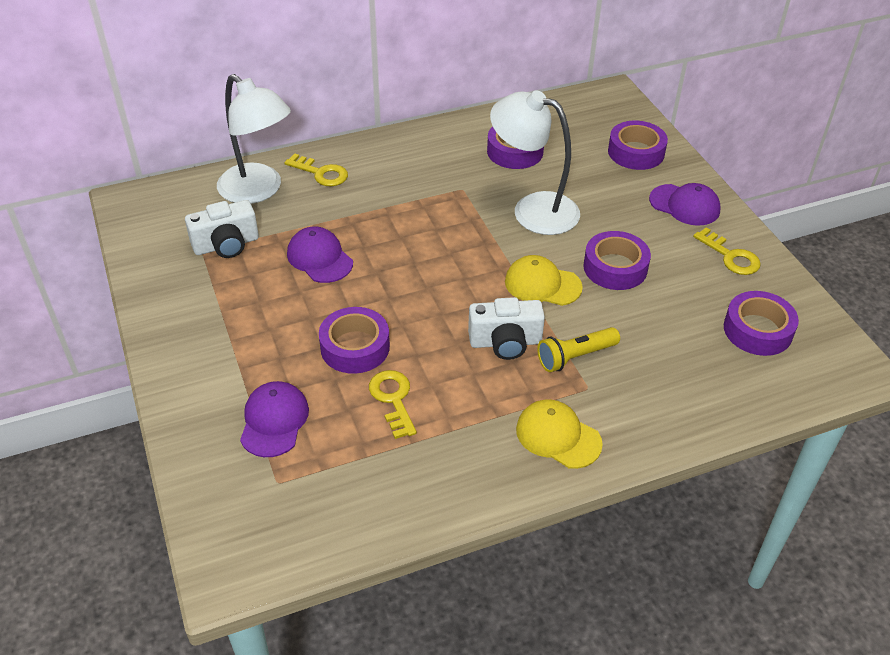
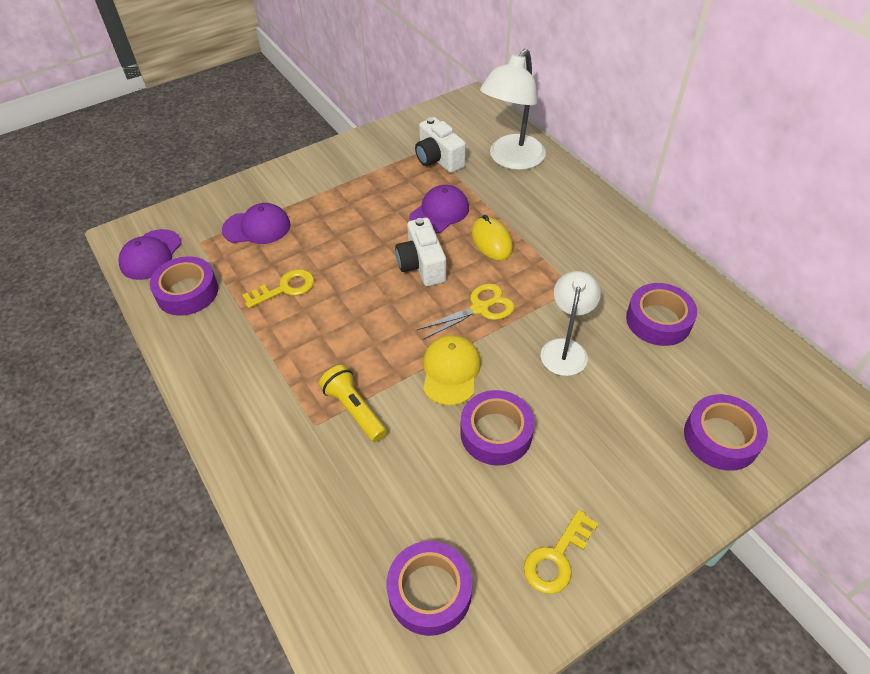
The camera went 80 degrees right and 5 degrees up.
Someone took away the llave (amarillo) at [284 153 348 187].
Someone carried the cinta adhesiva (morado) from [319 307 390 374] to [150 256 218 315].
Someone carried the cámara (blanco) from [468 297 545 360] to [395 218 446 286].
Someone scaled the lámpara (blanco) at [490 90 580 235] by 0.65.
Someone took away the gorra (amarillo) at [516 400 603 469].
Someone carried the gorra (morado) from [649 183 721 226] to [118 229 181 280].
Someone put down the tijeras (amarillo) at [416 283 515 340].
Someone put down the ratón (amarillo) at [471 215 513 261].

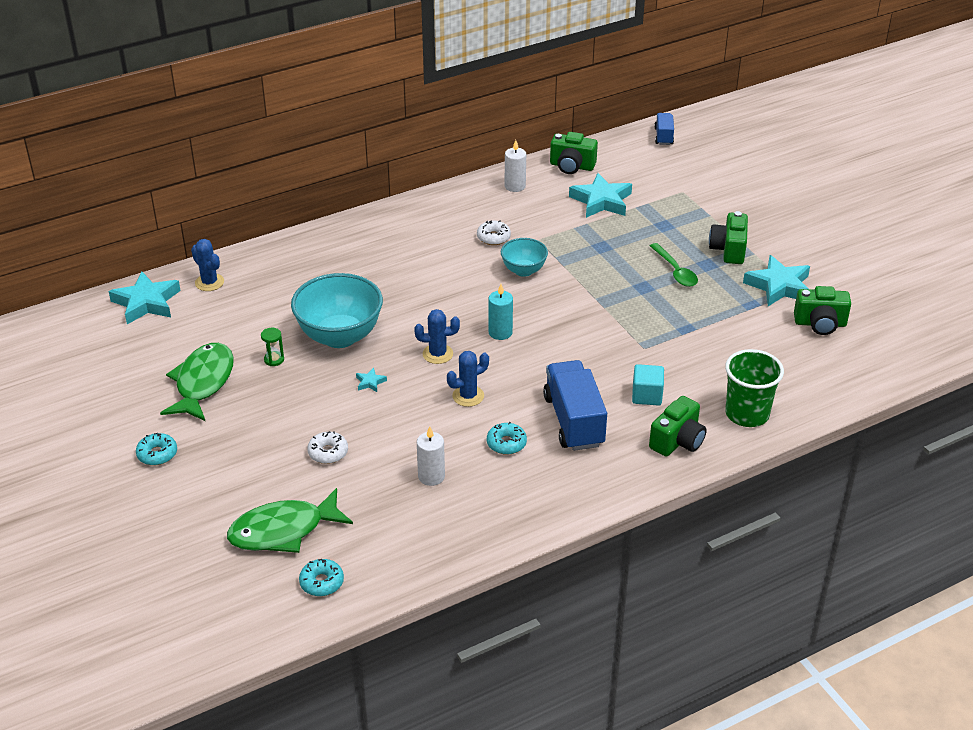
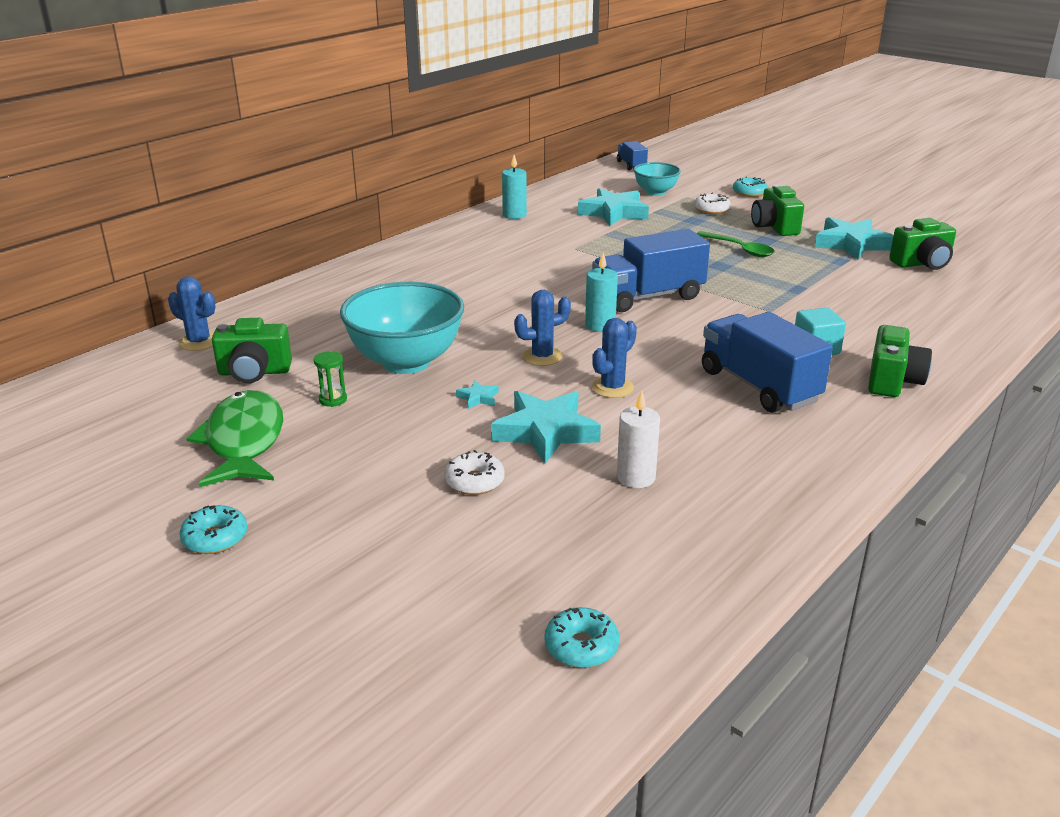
The camera went 20 degrees left and 10 degrees down.
Someone carried the estrella (turquesa) from [108 272 181 324] to [491 391 601 464].
Someone took away the pez (verde) at [227 488 353 553].
Someone carried the rosquilla (blanco) from [477 220 511 245] to [694 193 731 214].
Someone carried the rosquilla (turquesa) from [487 422 527 455] to [733 176 768 197].
Someone carried the cuenco (turquesa) from [501 238 548 277] to [634 162 681 196].
Someone repainted the vela (blanco) at [505 140 526 192], which became the vela (turquesa) at [502 155 527 219].
Someone carried the cámara (verde) from [550 132 598 174] to [212 318 292 383].
Someone took away the vaso (verde) at [725 349 784 427].
Someone put down the camión (azul) at [592 229 710 312].

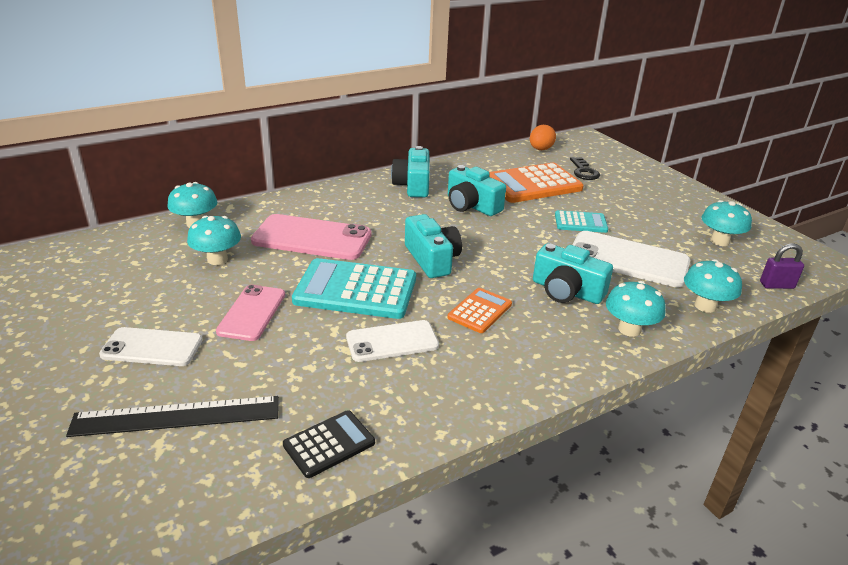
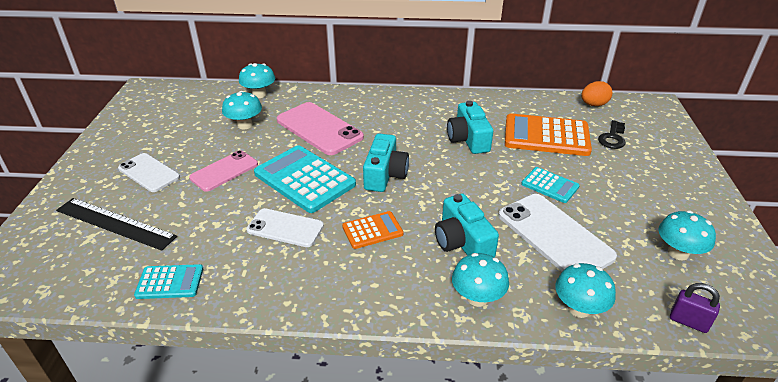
The camera went 35 degrees right and 5 degrees up.
Someone repainted the calculadora (negro) at [283 410 375 478], which became the calculadora (turquesa) at [134 264 203 299].
Someone took away the cámara (turquesa) at [391 146 430 197].

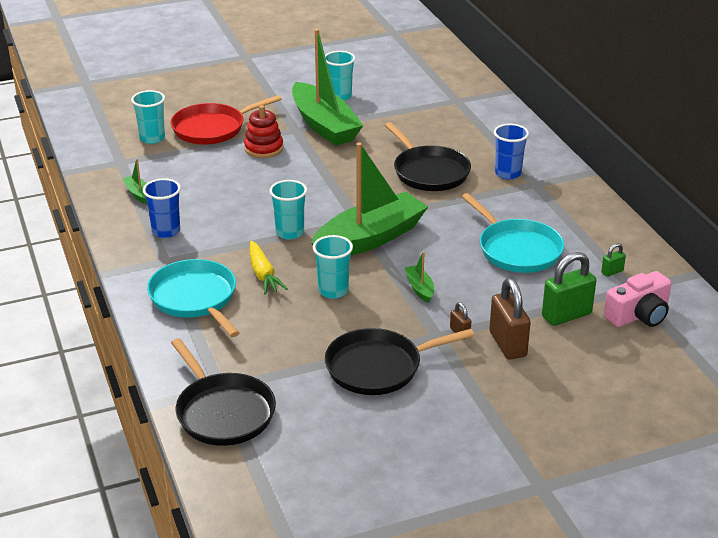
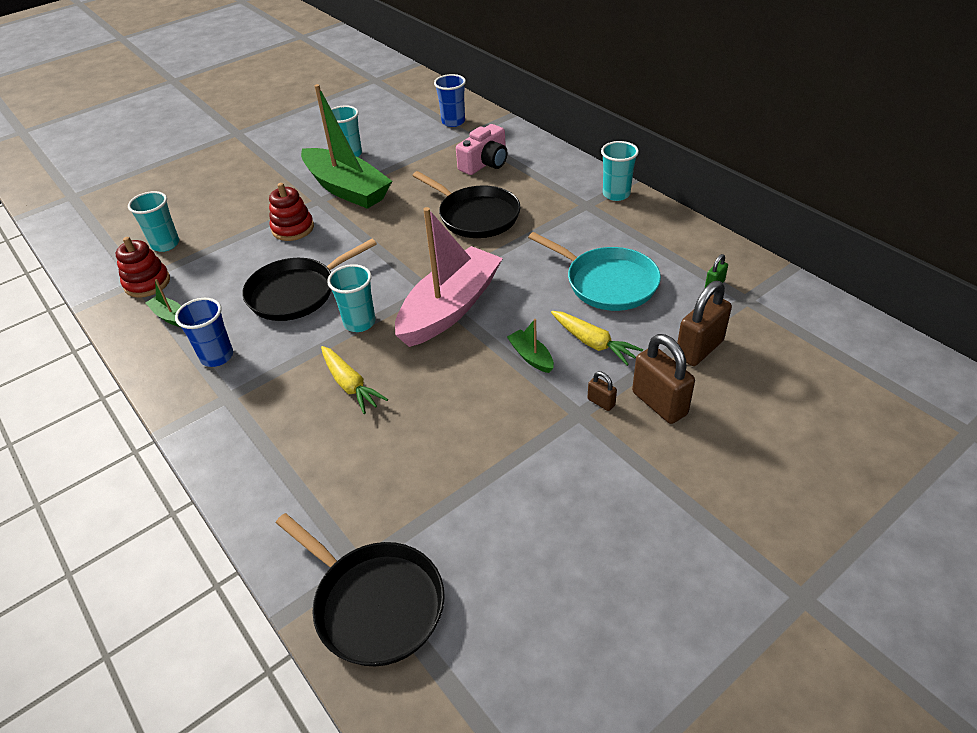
The camera went 15 degrees left and 10 degrees up.
Someone took away the sartén (turquesa) at [147 259 240 337].
Someone took away the sartén (rojo) at [171 95 282 145].
Someone repainted the barco (verde) at [311 143 428 255], which became the barco (rosa) at [395 207 503 347].
Someone carried the vaso (turquesa) from [313 235 353 299] to [601 141 639 201].
Someone carried the sartén (negro) from [325 328 475 395] to [242 239 377 321].
Someone carried the vaso (azul) from [494 124 529 179] to [434 74 466 127].
Someone repainted the candado (verde) at [542 252 596 326], which became the candado (marrón) at [677 281 732 366].
Someone carried the cámara (rosa) from [604 271 671 327] to [456 124 507 175].
Someone put down the juguete apilable (rojo) at [116 237 170 298].
Someone put down the zanahoria (amarillo) at [551 311 643 366].

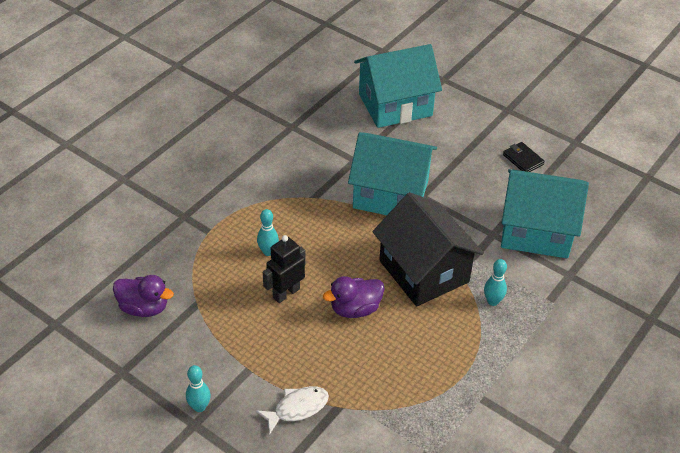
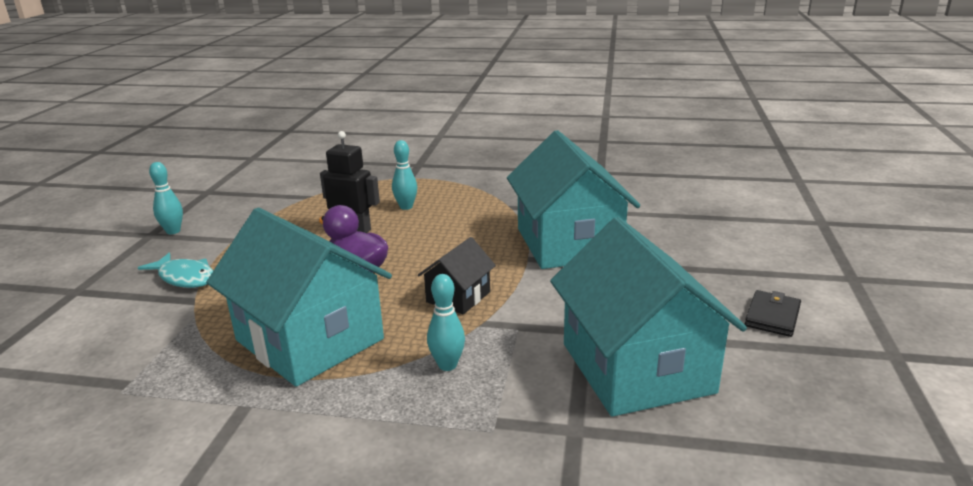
The camera went 65 degrees right and 20 degrees down.
Someone took away the pato (morado) at [113 275 174 317].
Someone repainted the pez (blanco) at [256 386 329 434], which became the pez (turquesa) at [138 253 214 288].
Someone carried the casa (turquesa) from [354 44 442 128] to [206 208 392 387].
Someone scaled the casa (negro) at [373 192 484 306] by 0.48.

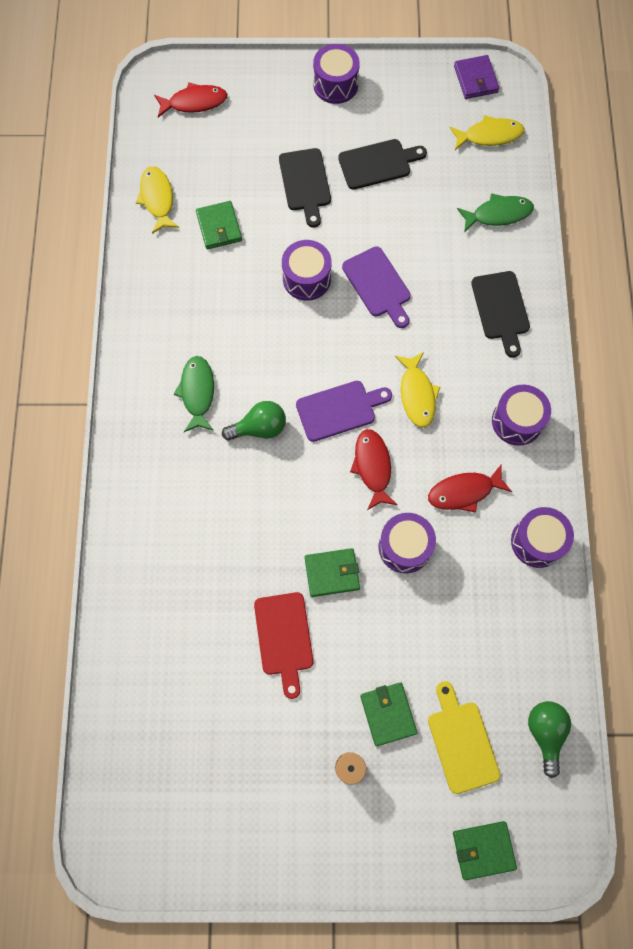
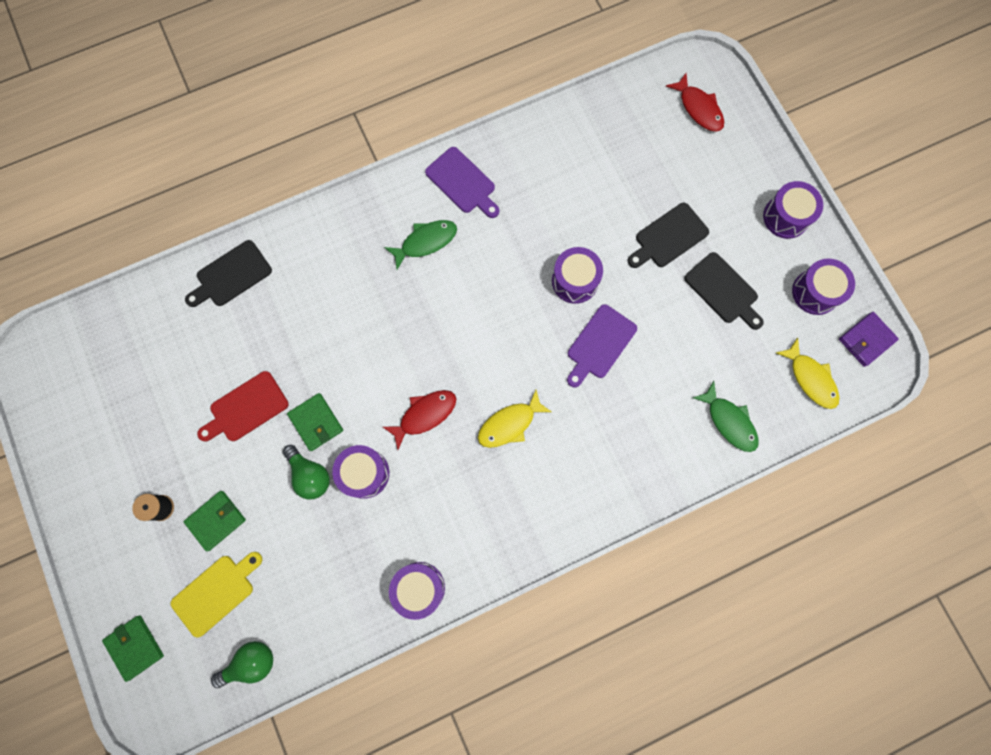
The camera went 65 degrees right and 5 degrees up.
Someone took away the pez (amarillo) at [136 166 179 234].
Someone took away the cartera (verde) at [196 201 242 249].
Someone carried the bombilla (verde) from [222 401 286 441] to [283 445 330 500].
Someone carried the tabla de cortar (morado) from [296 381 392 442] to [425 147 499 218].
Someone took away the pez (rojo) at [428 464 512 513].
Someone carried the tabla de cortar (negro) from [471 271 530 358] to [185 240 272 307].
Someone carried the tambor (morado) from [492 385 551 446] to [792 259 855 315].

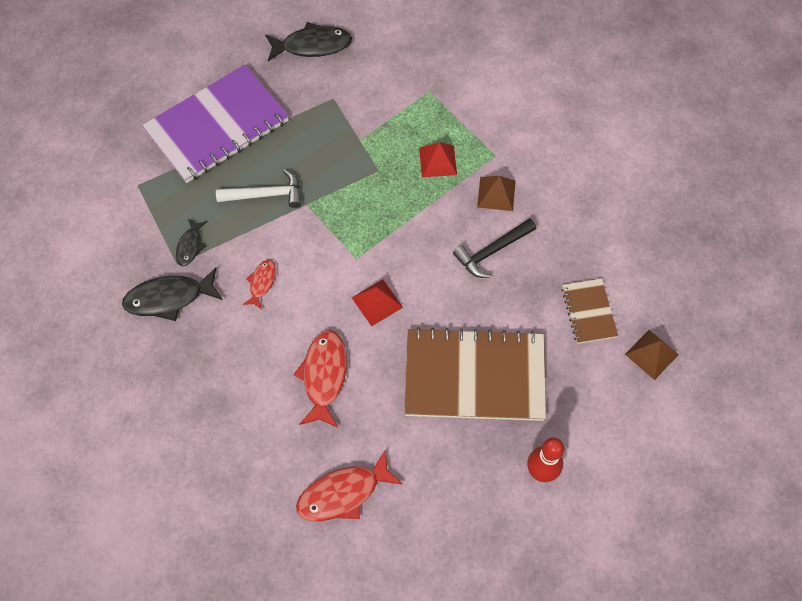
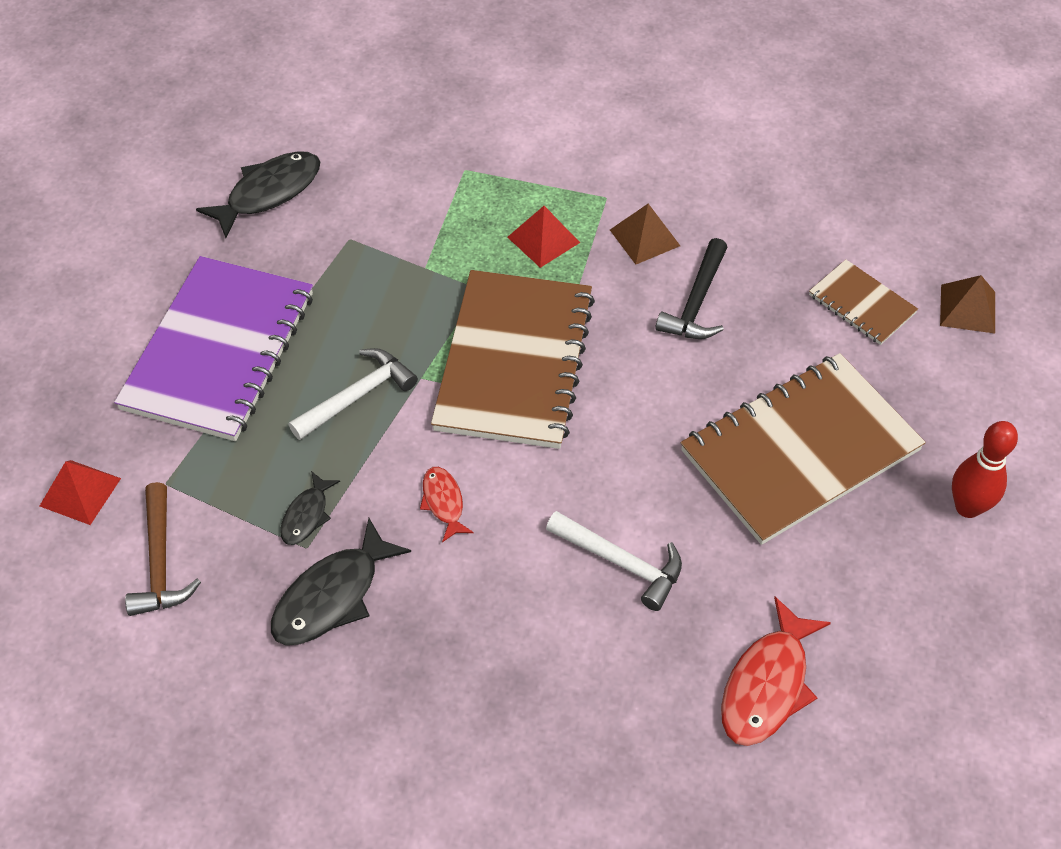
The camera went 35 degrees left and 10 degrees down.
Someone rotated the pez (negro) at [176 219 207 266] by 45 degrees clockwise.
Someone swapped the pez (rojo) at [294 330 347 428] for the martillo (blanco) at [546 511 682 611].
Someone carried the pirámide (rojo) from [352 279 403 326] to [40 460 121 525].
Someone put down the martillo (marrón) at [125 482 201 616].
Someone put down the cuaderno (marrón) at [431 270 595 449].

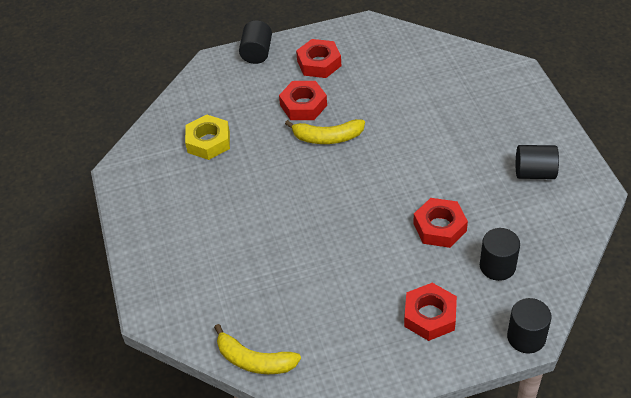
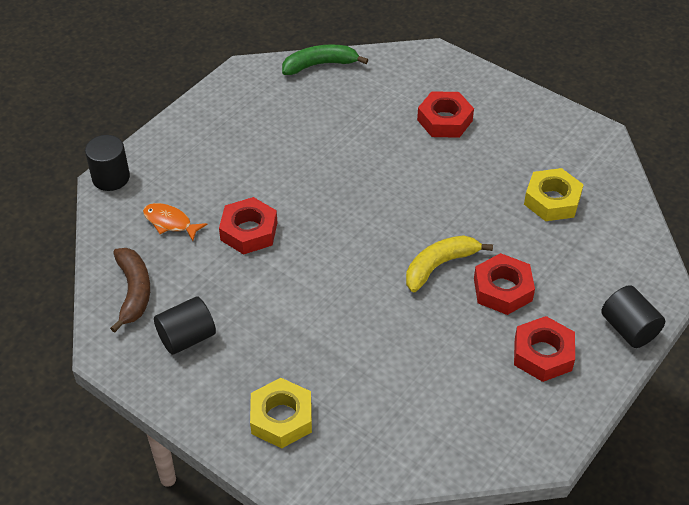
The camera went 140 degrees right and 0 degrees up.
Someone repainted the plátano (amarillo) at [214 324 301 374], which became the plátano (verde) at [282 44 368 75].
Someone carried the tuerca (rojo) from [404 283 457 341] to [417 91 474 138].
Someone swapped the cilindro (negro) at [480 228 520 281] for the pez (naranja) at [143 203 208 241].
Someone put down the plátano (marrón) at [110 248 150 333].
Someone put down the tuerca (amarillo) at [250 378 312 448].

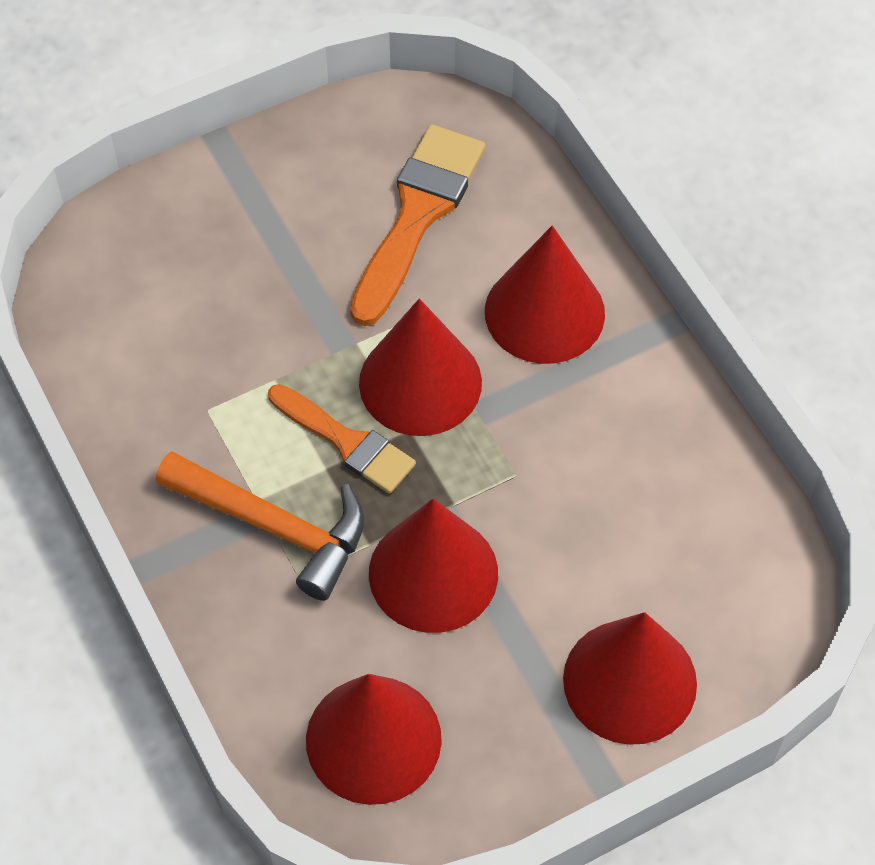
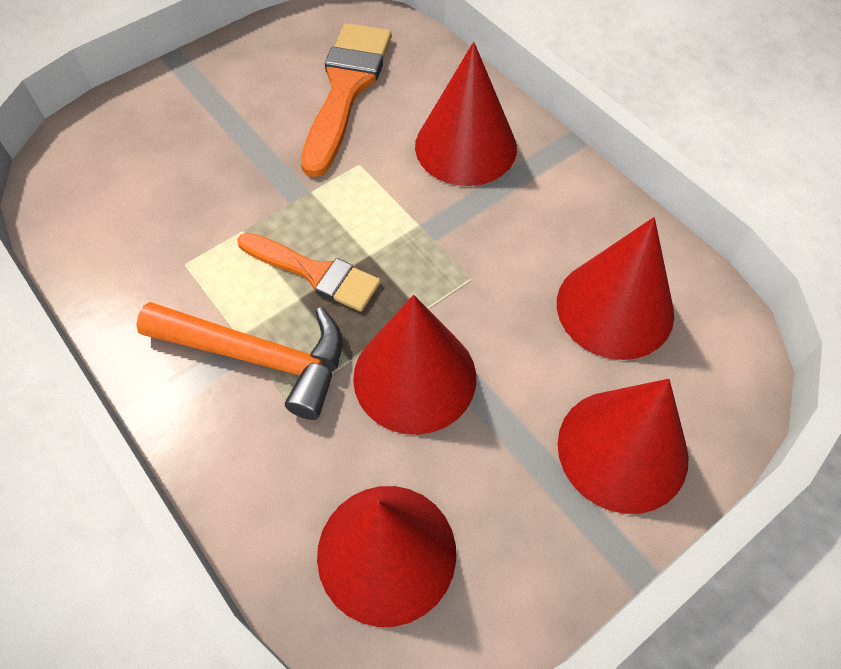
The camera went 10 degrees left and 0 degrees up.
Someone carried the cono (rojo) from [359 299 482 436] to [557 217 674 360].

